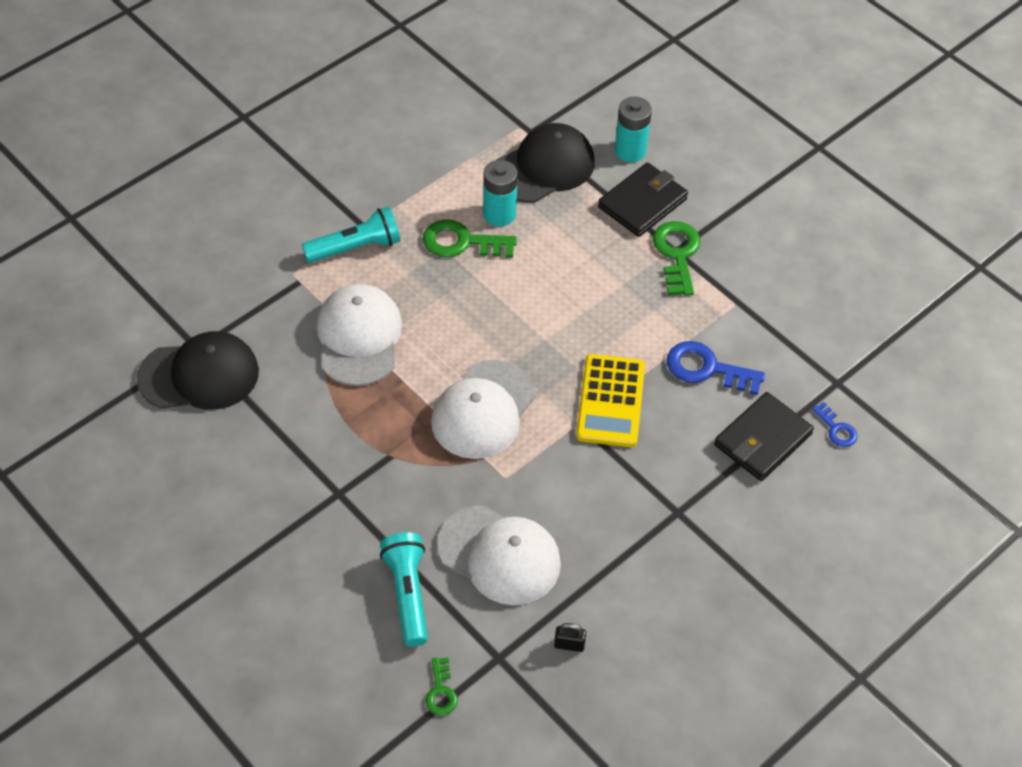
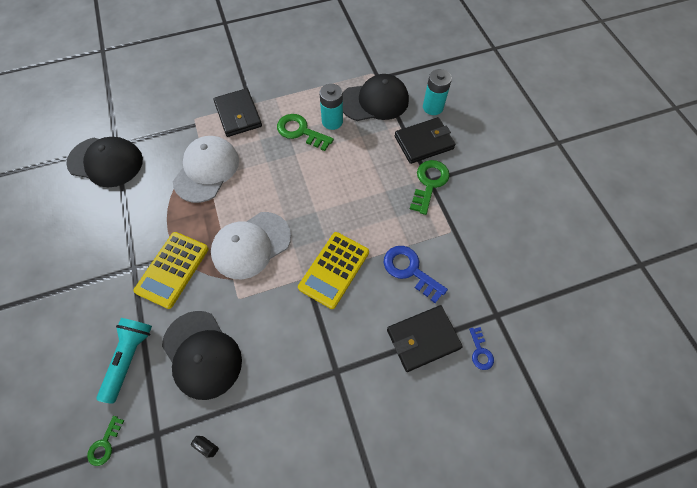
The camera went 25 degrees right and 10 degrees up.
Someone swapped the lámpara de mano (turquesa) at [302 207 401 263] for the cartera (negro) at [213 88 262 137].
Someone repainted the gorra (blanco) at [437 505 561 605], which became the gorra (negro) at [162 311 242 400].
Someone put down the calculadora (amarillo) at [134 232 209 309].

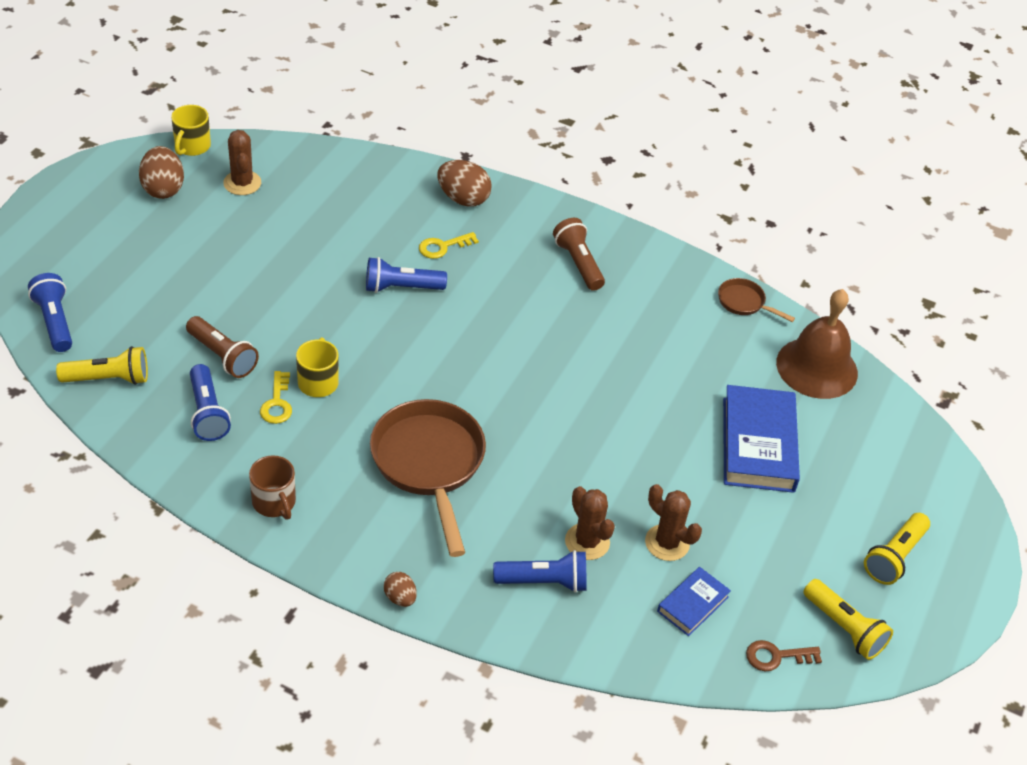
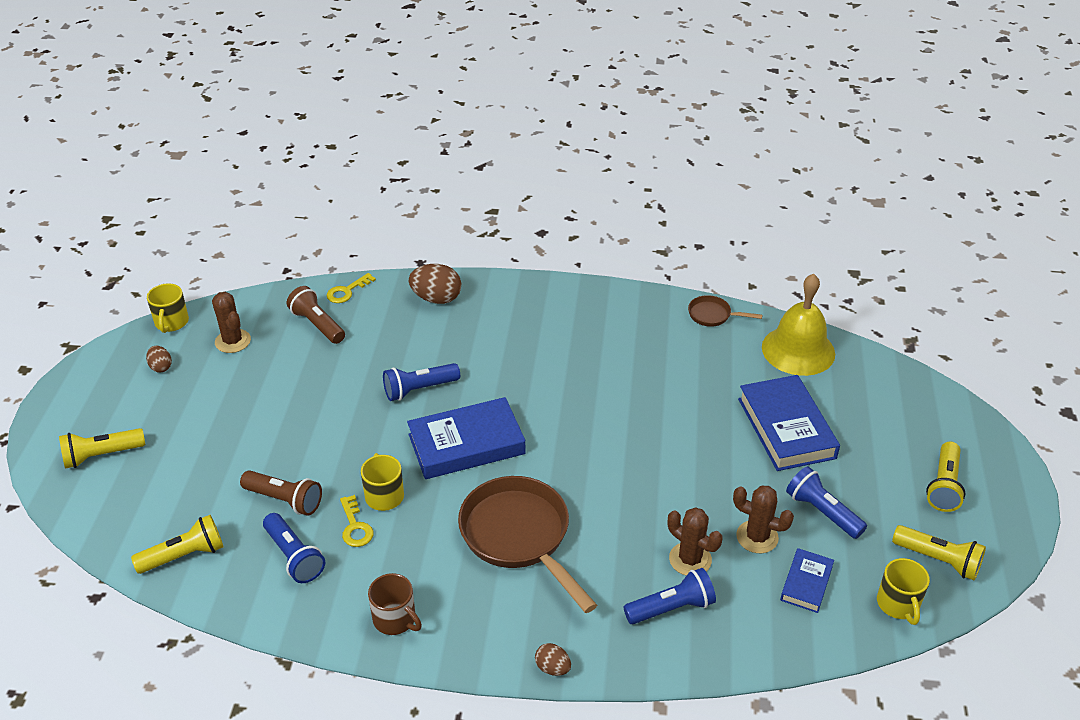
The camera went 15 degrees left and 5 degrees down.
Someone carried the lámpara de mano (azul) from [28 273 72 352] to [786 466 867 539].
Someone scaled the huevo (marrón) at [139 146 184 199] by 0.55.
Someone carried the llave (amarillo) from [419 232 479 259] to [327 273 376 303].
Someone carried the lámpara de mano (marrón) from [553 218 605 291] to [287 286 345 344].
Someone swapped the llave (marrón) at [746 640 822 671] for the taza (amarillo) at [877 558 930 625].
Someone repainted the campana (marrón) at [776 289 858 399], which became the campana (amarillo) at [762 274 835 376].
Someone put down the lámpara de mano (amarillo) at [59 428 145 468].
Someone put down the libro (azul) at [407 397 525 479].

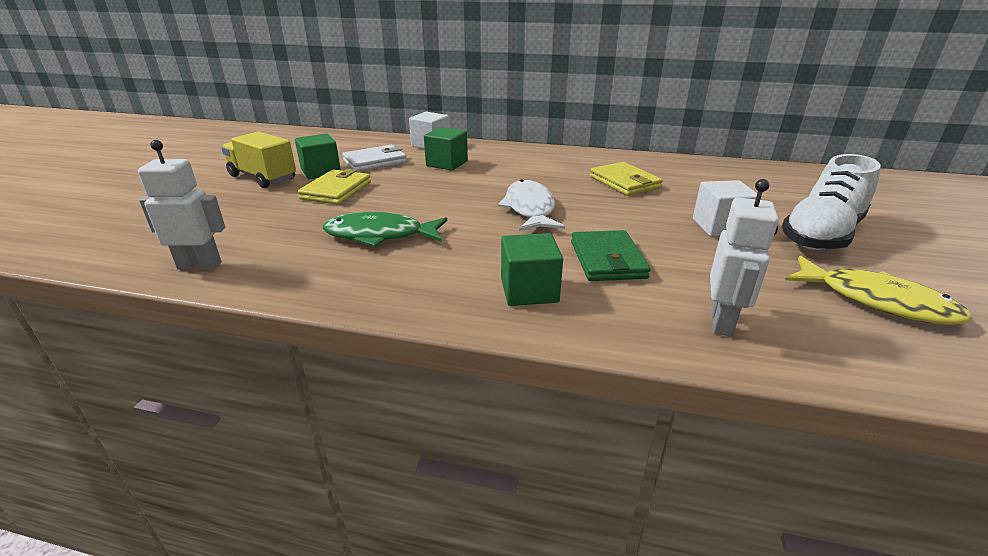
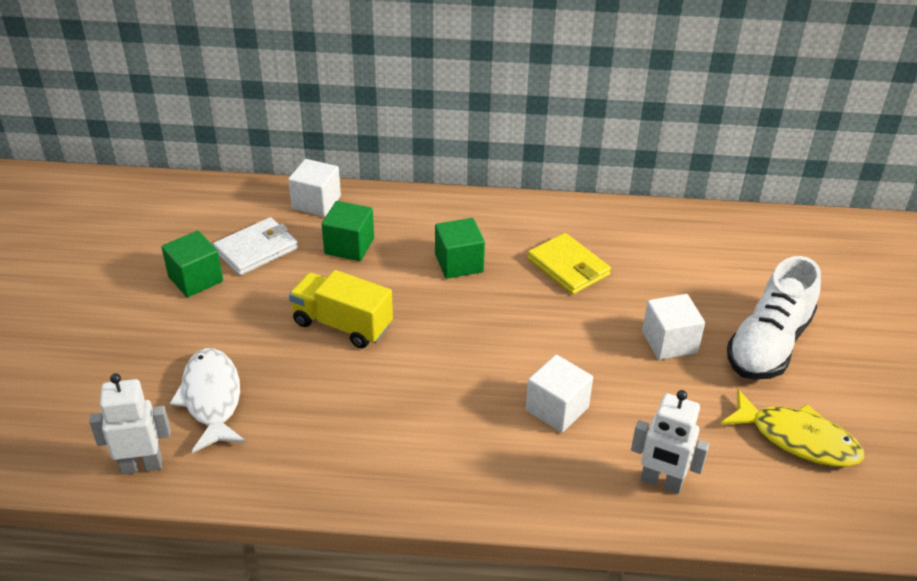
The camera went 10 degrees left and 10 degrees up.
Someone carried the camión (amarillo) from [221 131 296 188] to [289 270 393 349].
Someone took away the cartera (amarillo) at [298 169 371 205].
Someone took away the pez (verde) at [323 212 447 247].
Someone carried the pez (blanco) from [498 179 565 231] to [170 348 246 453].
Someone carried the cubo (verde) from [501 233 563 306] to [435 218 485 279].
Someone swapped the cartera (verde) at [571 230 651 281] for the cubo (blanco) at [526 355 593 433].
Someone rotated the robot (blanco) at [710 179 779 337] by 105 degrees clockwise.

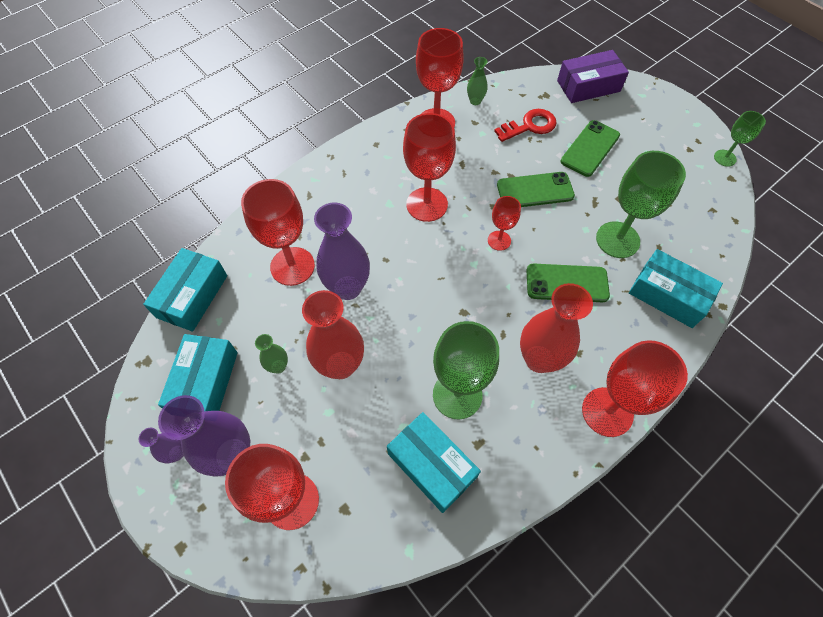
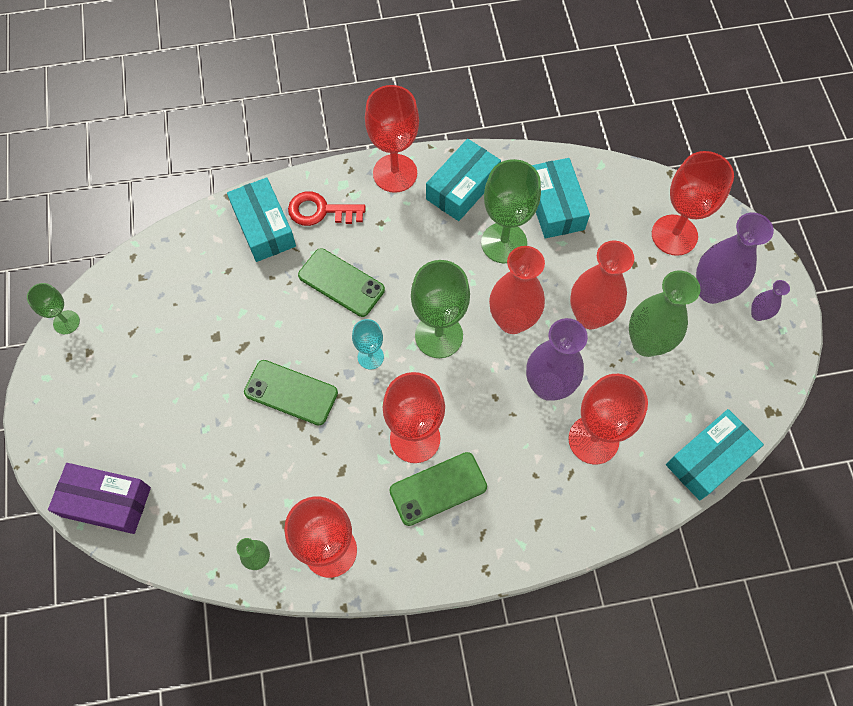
The camera went 150 degrees left and 5 degrees up.
Someone carried the caja (turquesa) from [158 334 238 411] to [426 139 501 221].
Someone scaled the florero (verde) at [255 334 288 374] by 2.04.
Someone repainted the copa (rojo) at [488 196 521 251], which became the copa (turquesa) at [352 319 384 369].
Someone carried the llave (rojo) from [494 109 557 142] to [288 191 366 226].
Someone carried the florero (rojo) from [520 283 593 373] to [489 246 545 334].
Someone carried the móvil (verde) from [561 120 620 177] to [389 452 487 526].
Someone carried the copa (verde) from [596 151 686 258] to [411 260 470 358].

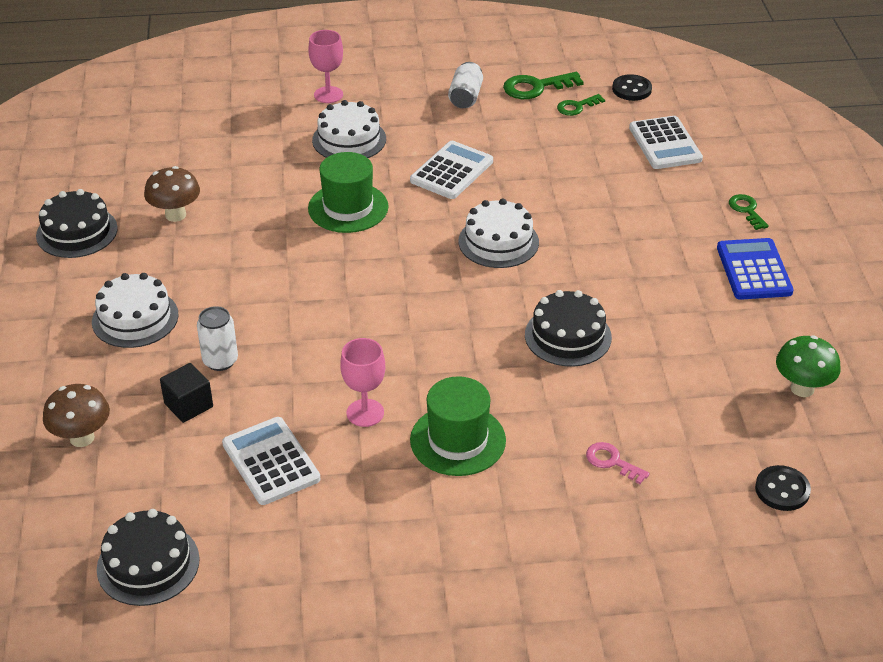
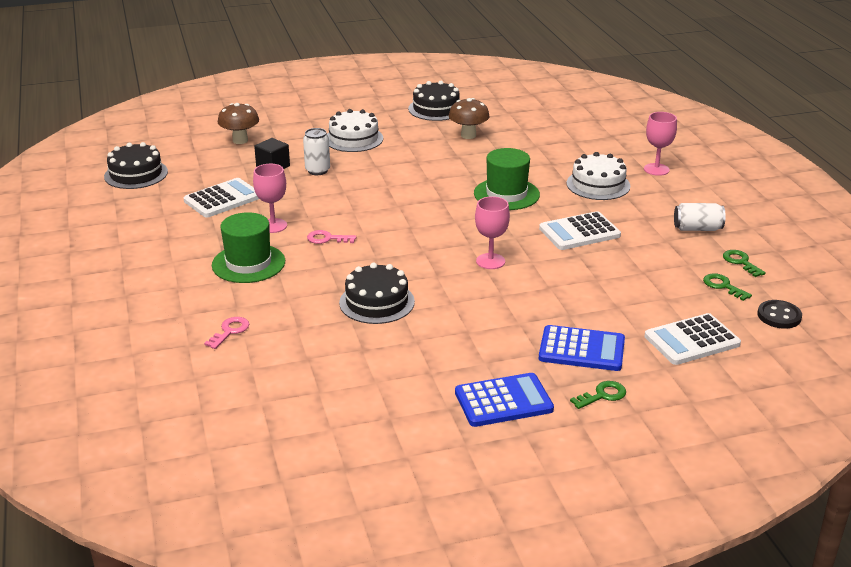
The camera went 80 degrees right and 10 degrees down.
Someone rotated the calculadora (blanco) at [410 141 493 199] by 135 degrees clockwise.
Someone swapped the tarta (blanco) at [458 198 539 268] for the copa (rosa) at [475 196 510 269].
Someone scaled the llave (verde) at [503 72 584 99] by 0.62.
Someone took away the botón (negro) at [755 465 811 511].
Someone took away the seta (verde) at [776 335 841 397].
Someone put down the llave (rosa) at [307 230 356 244].
Someone put down the calculadora (azul) at [539 325 625 371].

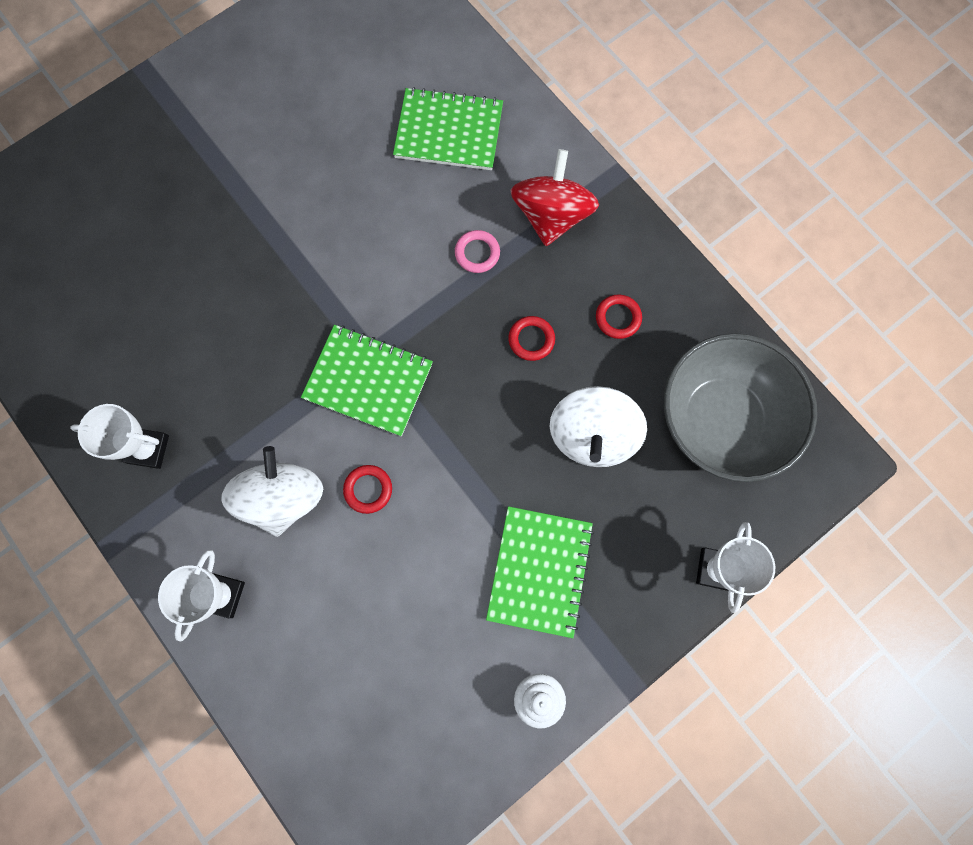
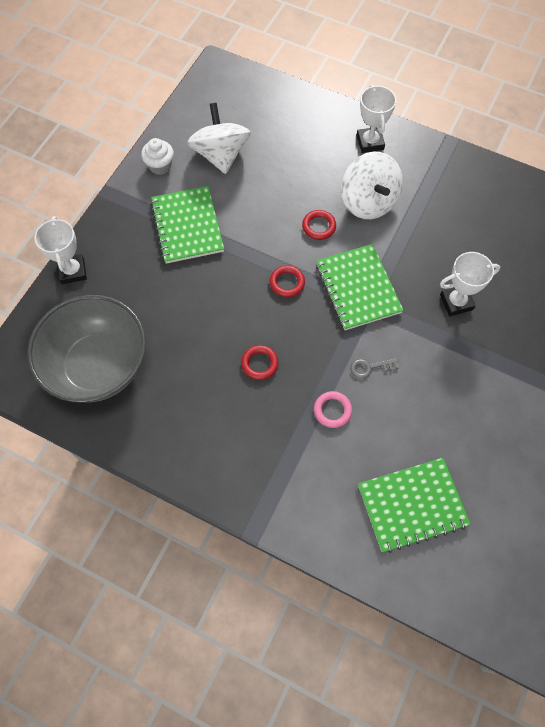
The camera went 155 degrees right and 10 degrees down.
Someone carried the trofeo (blanco) from [70 404 169 469] to [440 252 500 316].
Someone rotated the cuaderno (verde) at [301 325 433 437] by 75 degrees clockwise.
Someone took away the peonza (rojo) at [511 149 599 246].
Someone carried the peonza (blanco) from [550 386 647 467] to [187 103 251 174].
Someone carried the anillo (rojo) from [596 294 642 339] to [270 265 305 297].
Someone put down the llave (gris) at [350 358 399 379].

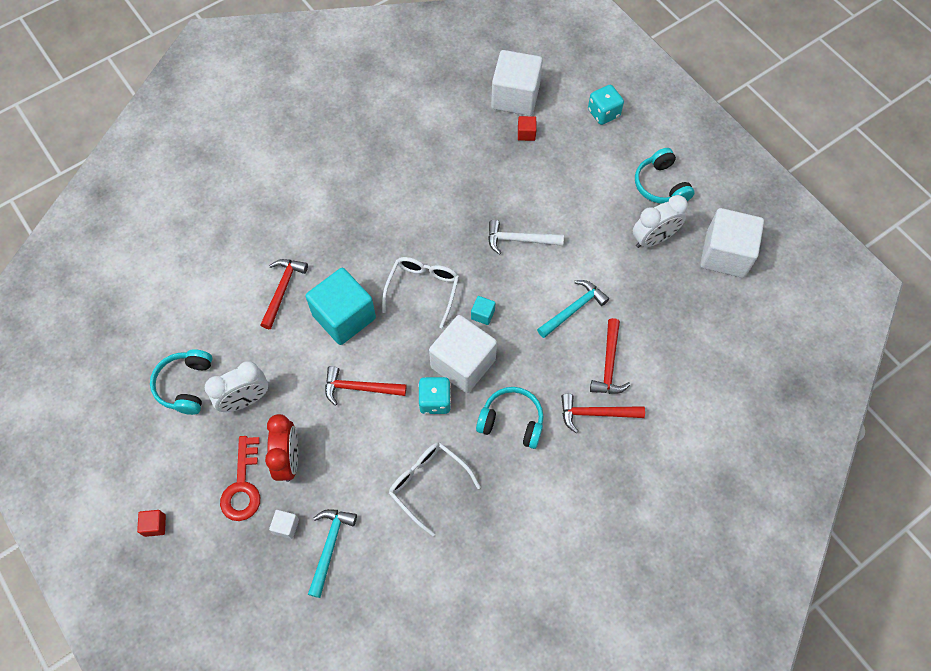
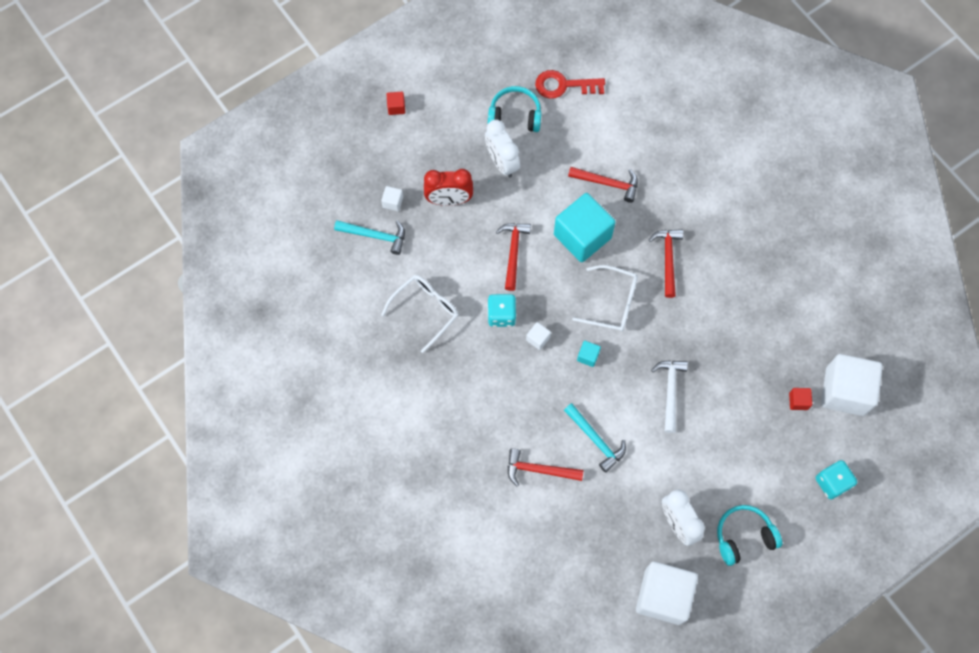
The camera went 90 degrees right and 5 degrees up.
Someone carried the llave (rojo) from [220 436 260 521] to [535 70 605 99].
Someone scaled the cubo (blanco) at [429 315 497 393] by 0.41.
Someone took away the auriculares (turquesa) at [476 387 543 449].
Someone carried the martillo (rojo) from [561 394 645 433] to [649 229 683 298].

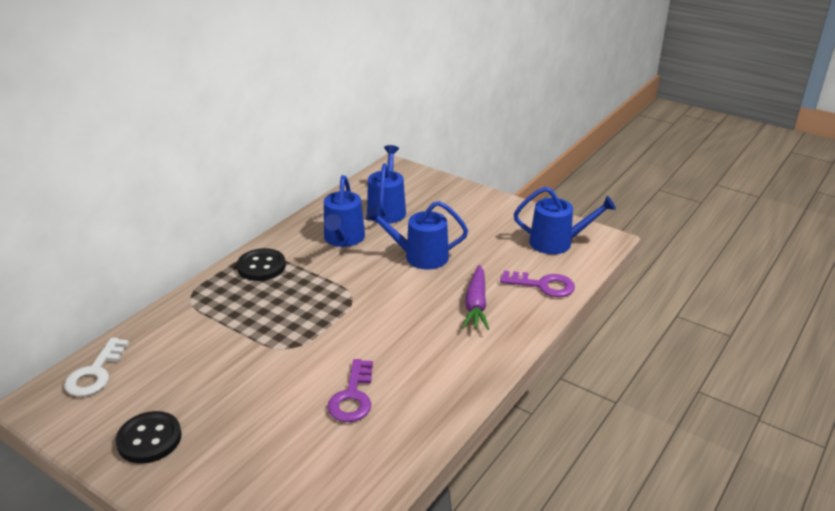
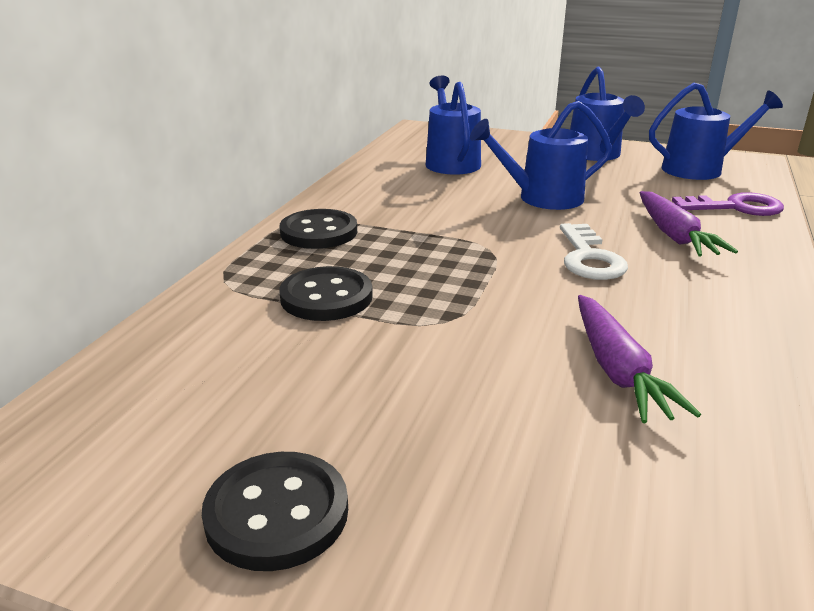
The camera went 15 degrees left and 5 degrees down.
Someone carried the llave (blanco) from [64 337 129 397] to [560 223 628 280].
Someone carried the regadera (azul) from [324 175 365 247] to [570 67 645 161].
Someone swapped the llave (morado) at [327 359 373 422] for the zanahoria (morado) at [578 295 701 423].
Someone put down the botón (negro) at [279 266 373 321].

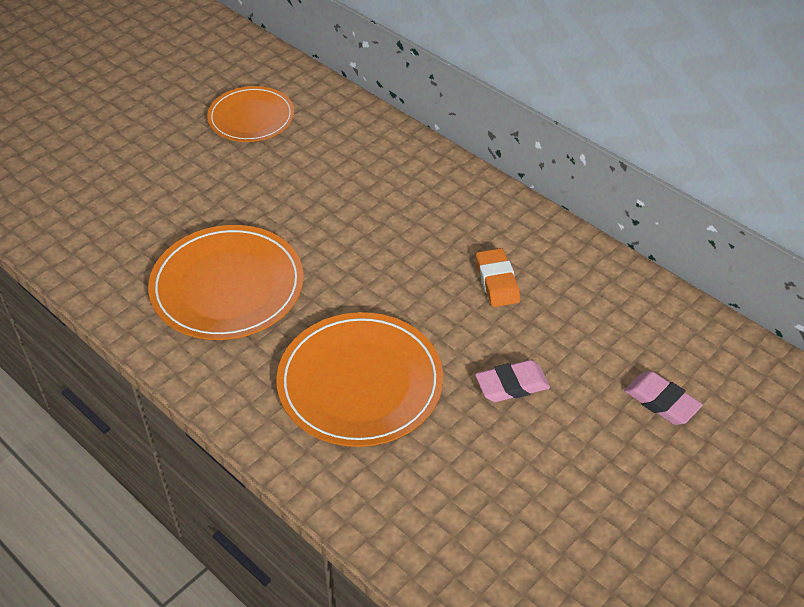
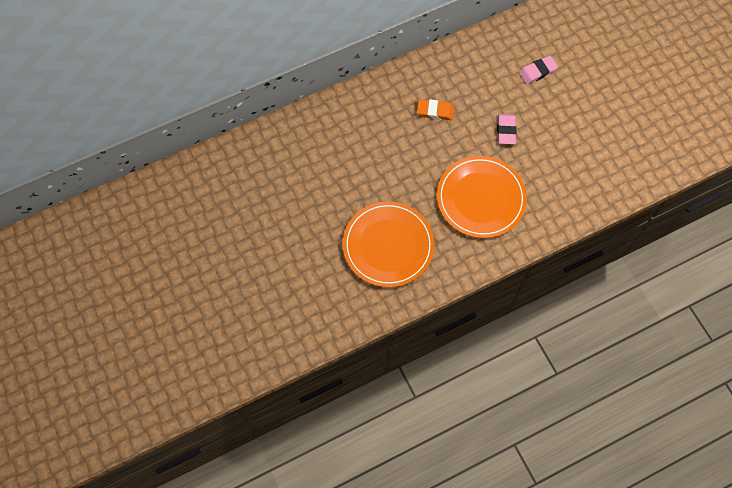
The camera went 70 degrees left and 20 degrees up.
Someone took away the plato (naranja) at [207 86 294 142].

